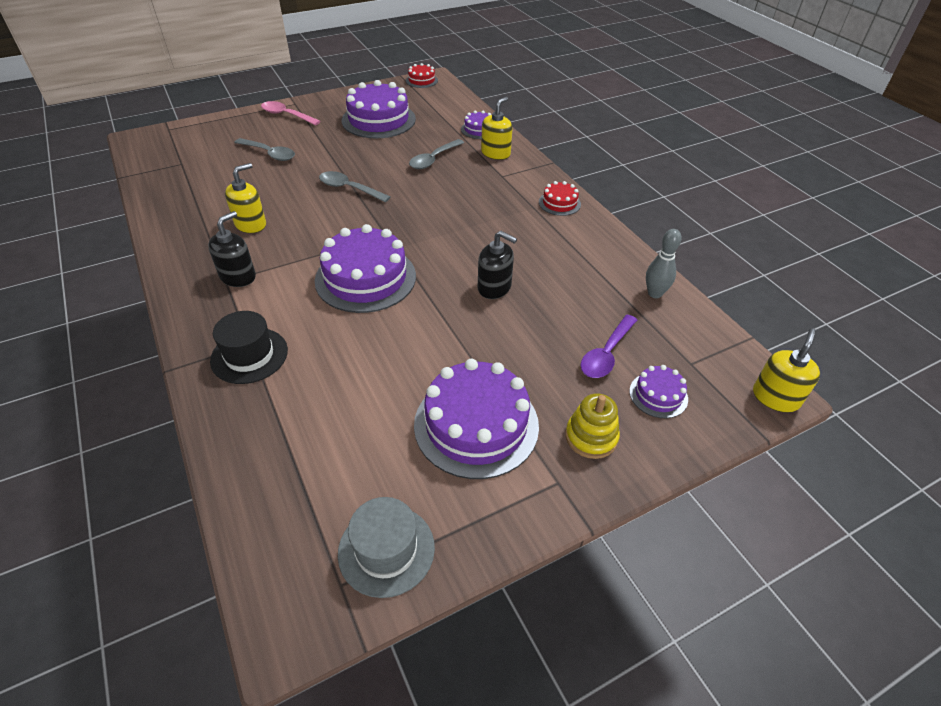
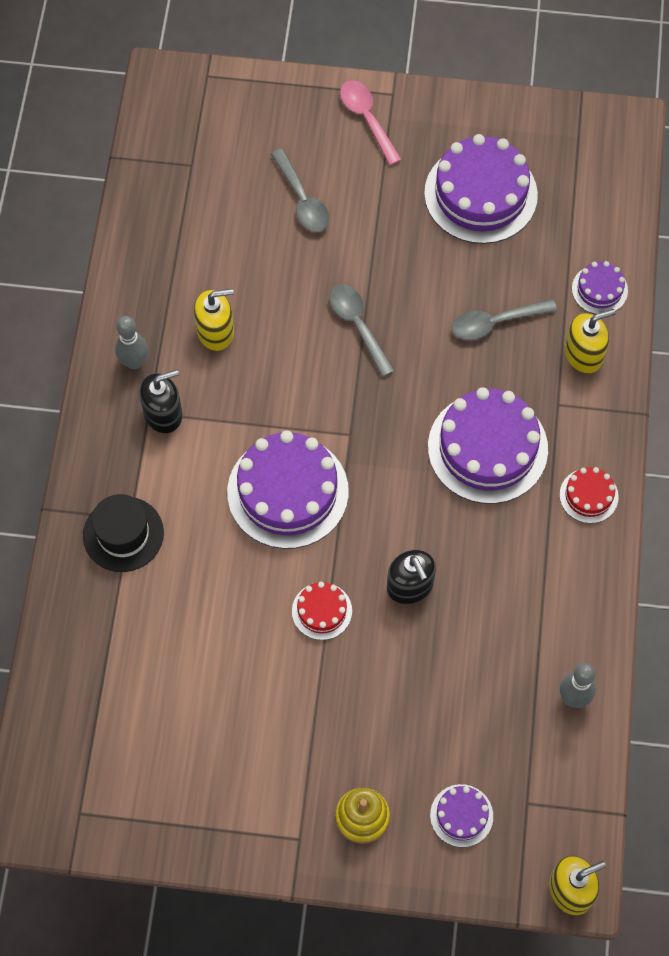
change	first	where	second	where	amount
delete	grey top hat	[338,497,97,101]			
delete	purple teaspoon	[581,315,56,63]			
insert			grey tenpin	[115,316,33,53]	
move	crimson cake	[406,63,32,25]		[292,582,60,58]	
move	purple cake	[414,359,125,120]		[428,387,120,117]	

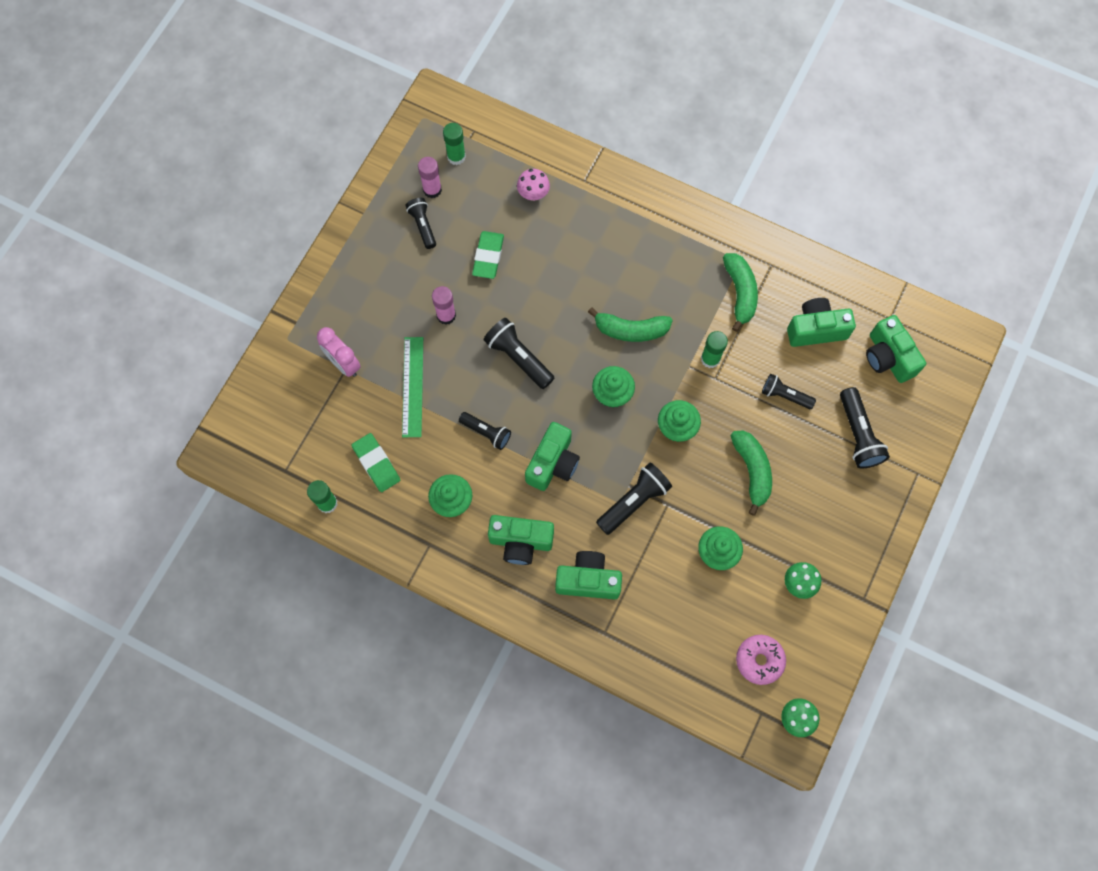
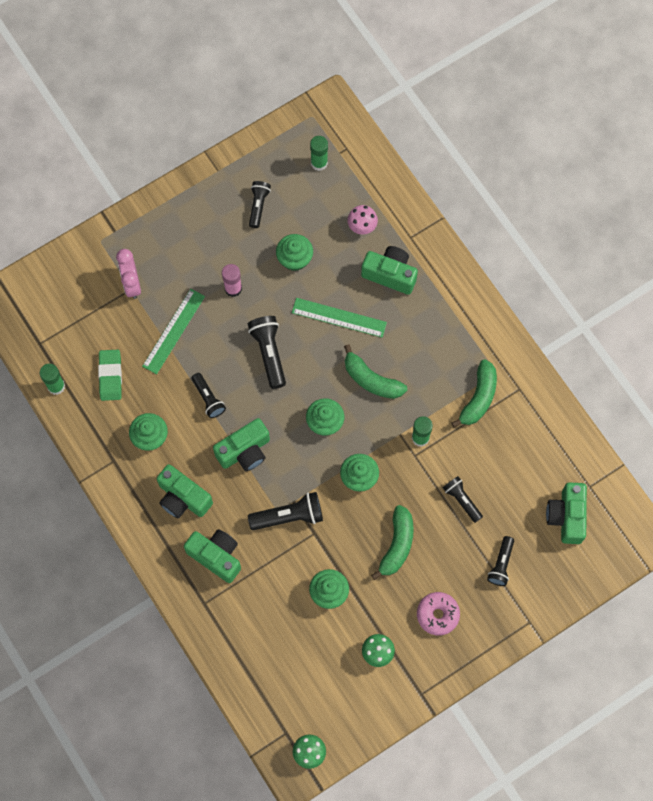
change	first	where	second	where	amount
delete	rosy glue	[418,157,24,42]			
insert			emerald straightedge	[292,298,95,40]	
move	rosy doughnut	[736,635,50,50]		[417,592,43,43]	
move	emerald compact camera	[787,298,69,49]		[361,246,57,49]	
replace	emerald pencil eraser	[472,231,32,48]	emerald fairy cake	[276,234,37,37]	
resize	ebony pocket torch	[840,387,50,81]		[487,536,27,50]	x0.66

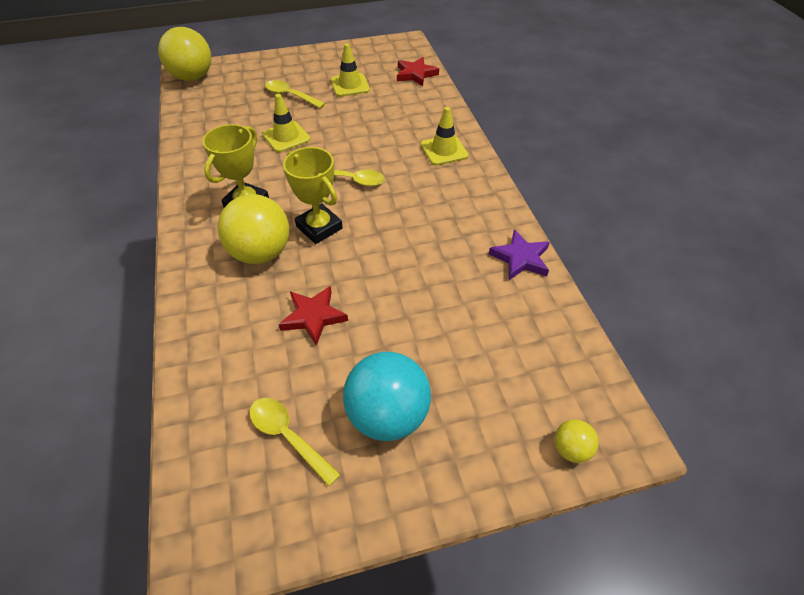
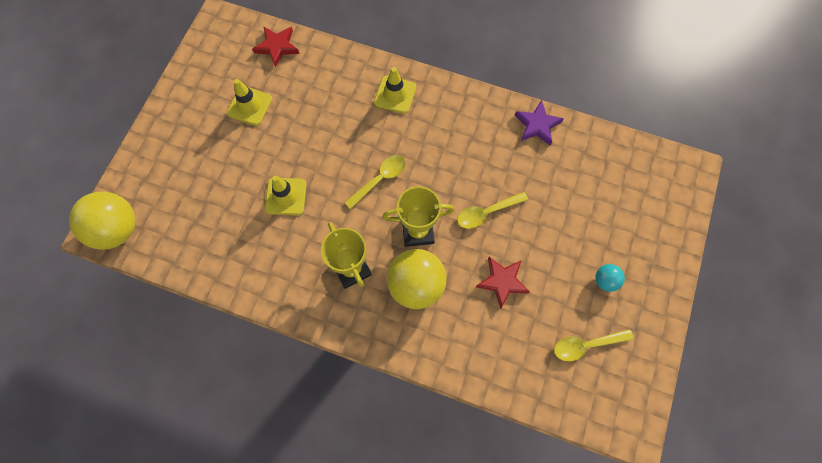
change	first	where	second	where	amount
delete	golden play ball	[554,419,45,44]			
move	golden teaspoon	[265,80,60,28]		[457,192,71,37]	
resize	turquoise play ball	[343,352,88,89]		[595,264,30,28]	x0.47

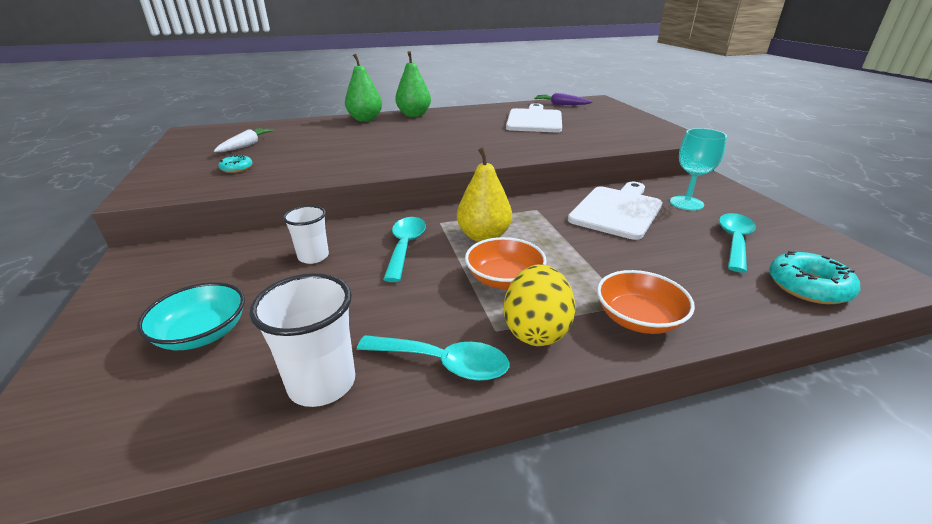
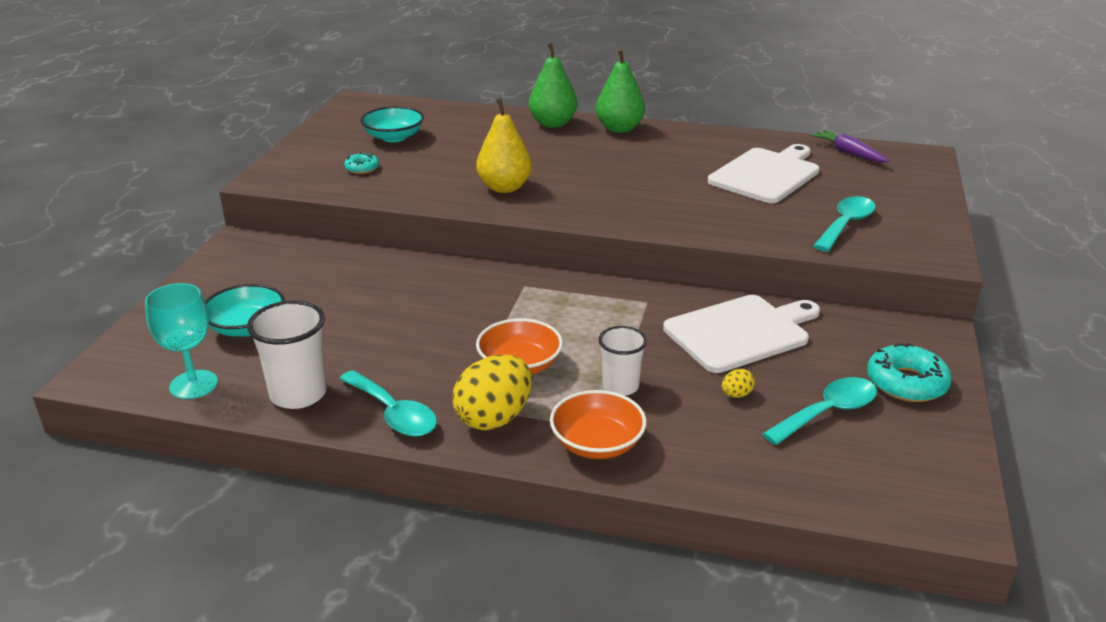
change	first	where	second	where	amount
insert			golden toy egg	[722,369,33,29]	
move	snow-white beaker	[283,205,46,59]		[598,326,49,70]	
move	turquoise teaspoon	[383,217,43,65]		[813,196,63,56]	
move	golden pear	[457,147,55,95]		[476,98,56,95]	
move	turquoise goblet	[670,128,57,83]		[145,283,73,116]	
move	turquoise doughnut	[769,251,91,53]		[867,343,85,59]	
replace	snow-white root vegetable	[214,128,61,24]	turquoise deep dish	[360,106,64,36]	

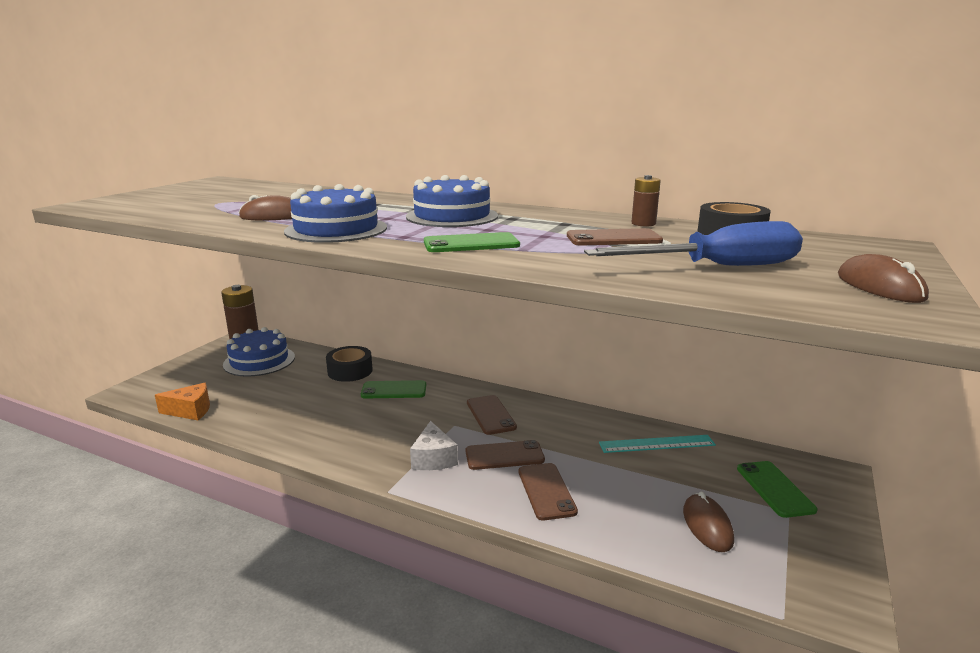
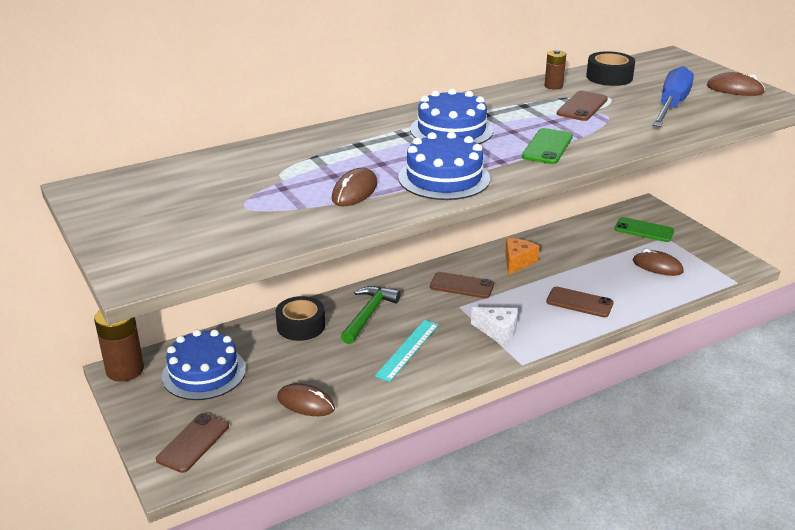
change	first	where	second	where	amount
insert			brown PC mouse	[277,383,58,33]	
move	orange cheese wedge	[155,383,55,37]		[505,238,35,37]	
move	brown mobile phone	[466,440,79,30]		[156,413,73,60]	
move	turquoise straightedge	[599,435,117,18]		[375,320,64,62]	
replace	emerald mobile phone	[361,380,65,19]	emerald carpenter's hammer	[341,286,59,58]	

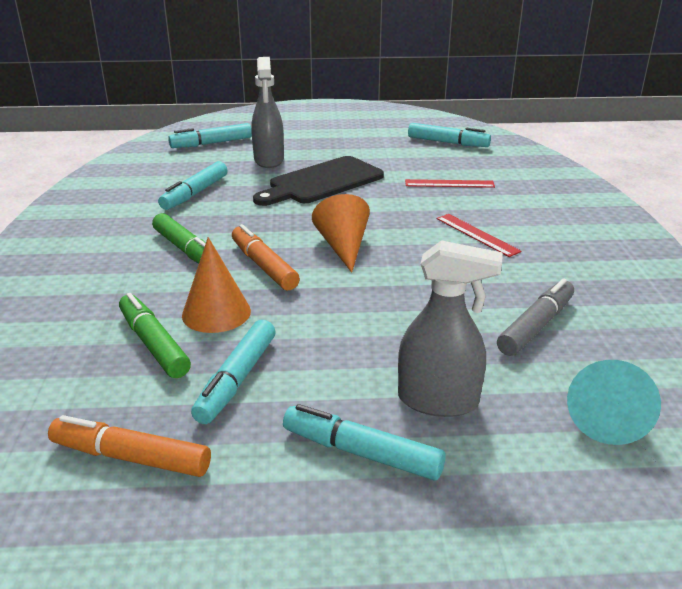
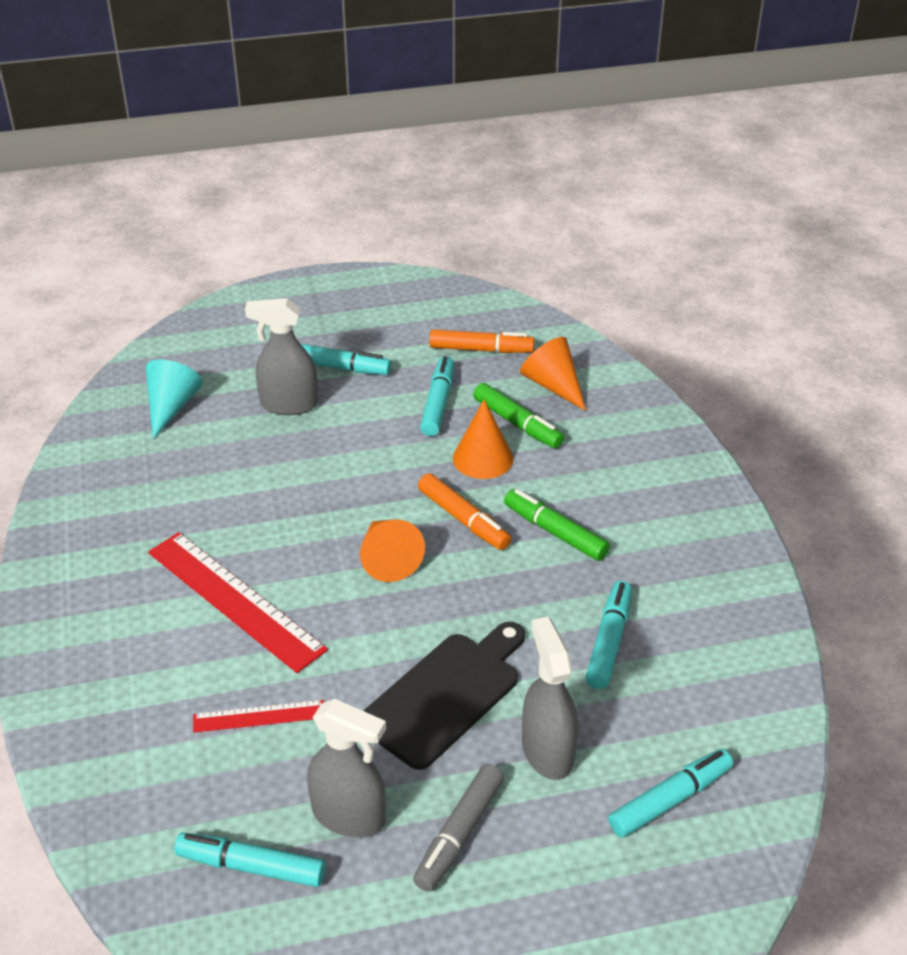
change	first	where	second	where	amount
insert			grey sprayer	[307,699,79,139]	
insert			orange solid cone	[520,337,66,74]	
move	grey felt pen	[497,278,77,78]		[413,764,91,128]	
resize	crimson straightedge	[437,214,85,43]		[148,532,180,141]	x1.93

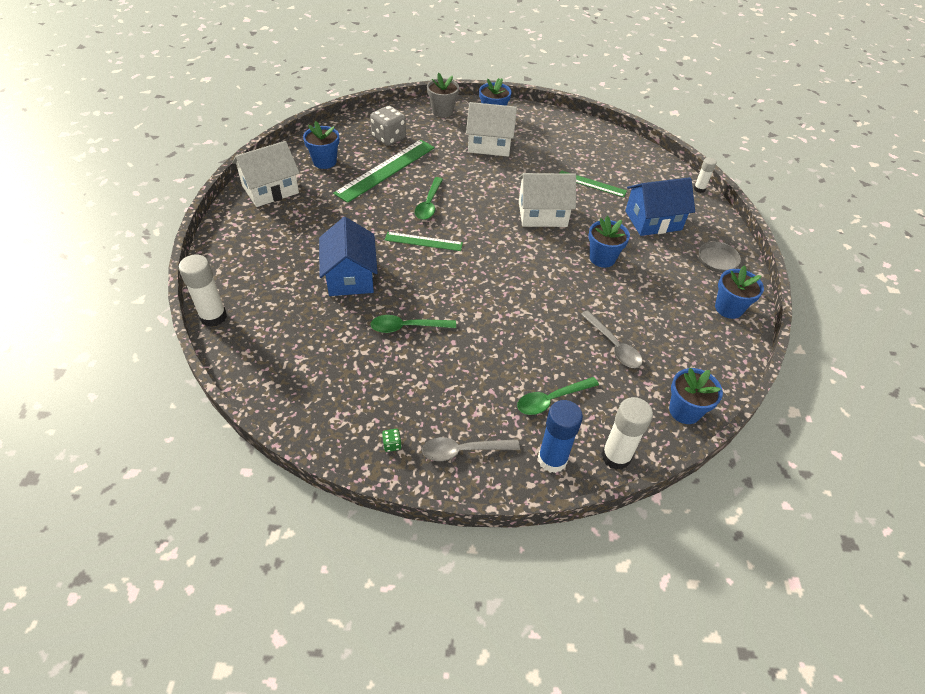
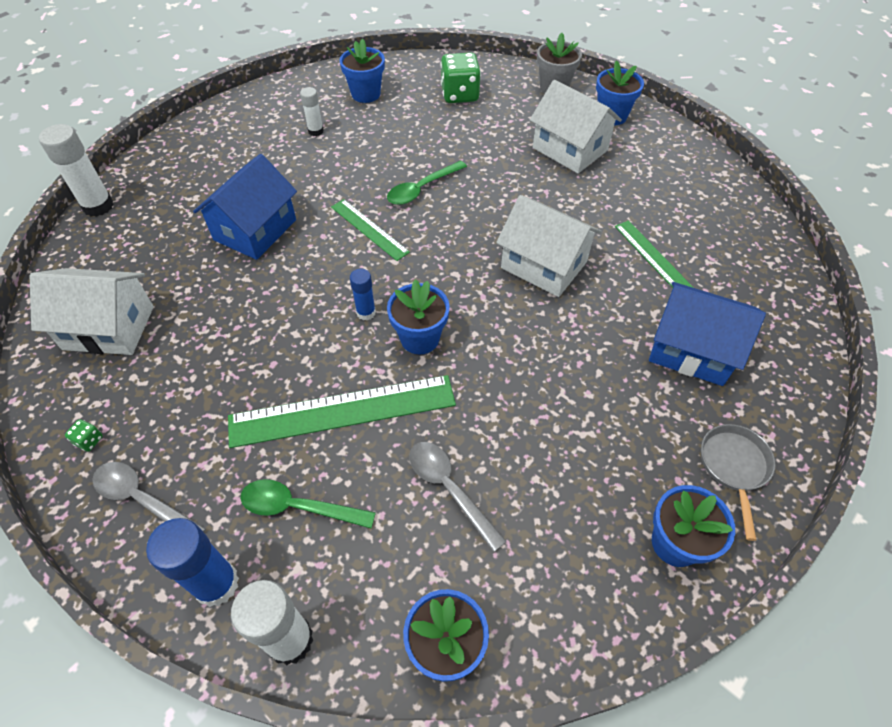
change	first	where	second	where	amount
delete	emerald teaspoon	[371,315,85,18]			
insert			blue glue	[350,269,26,52]	
move	snow-white toy house	[232,141,67,66]		[30,268,124,87]	
move	emerald straightedge	[333,140,102,63]		[228,375,228,73]	
move	blue potted plant	[589,216,41,52]		[387,279,63,76]	
move	snow-white glue	[694,157,23,36]		[300,87,24,49]	
recolor	grey game die	[370,106,36,40]	emerald game die	[441,52,40,51]	
rotate	grey teaspoon	[580,310,63,58]		[409,442,98,110]	135 degrees clockwise

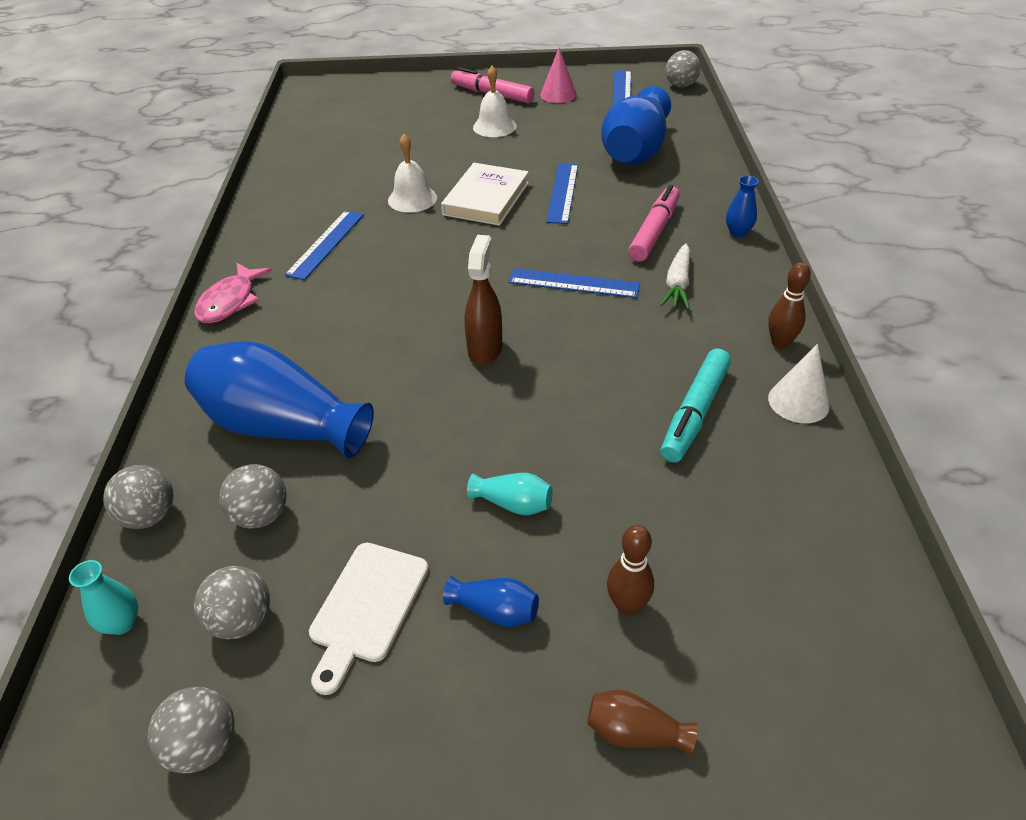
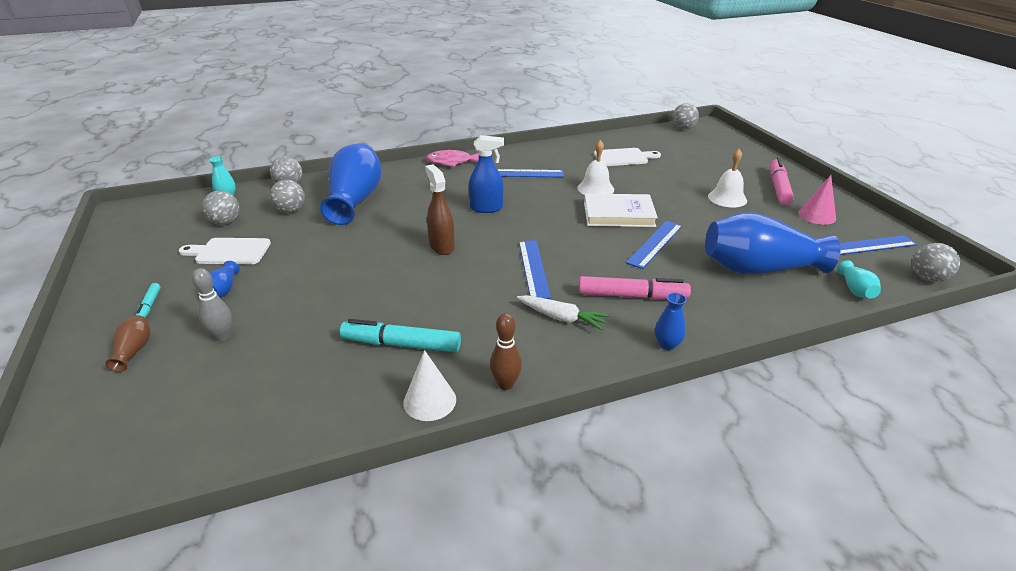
change	first	where	second	where	amount
insert			turquoise felt pen	[136,283,25,35]	
insert			blue sprayer	[469,135,35,78]	
insert			snow-white chopping board	[594,148,67,18]	
move	grey play ball	[148,687,87,86]		[673,103,26,26]	
move	turquoise vase	[467,473,86,42]		[837,260,44,39]	
recolor	brown tenpin	[607,525,47,91]	grey tenpin	[192,268,40,73]	
rotate	brown sprayer	[465,235,37,130]		[425,164,30,91]	105 degrees counterclockwise
rotate	blue straightedge	[546,164,32,60]		[626,221,56,48]	45 degrees counterclockwise
rotate	snow-white root vegetable	[660,243,30,67]		[517,295,93,35]	150 degrees counterclockwise

